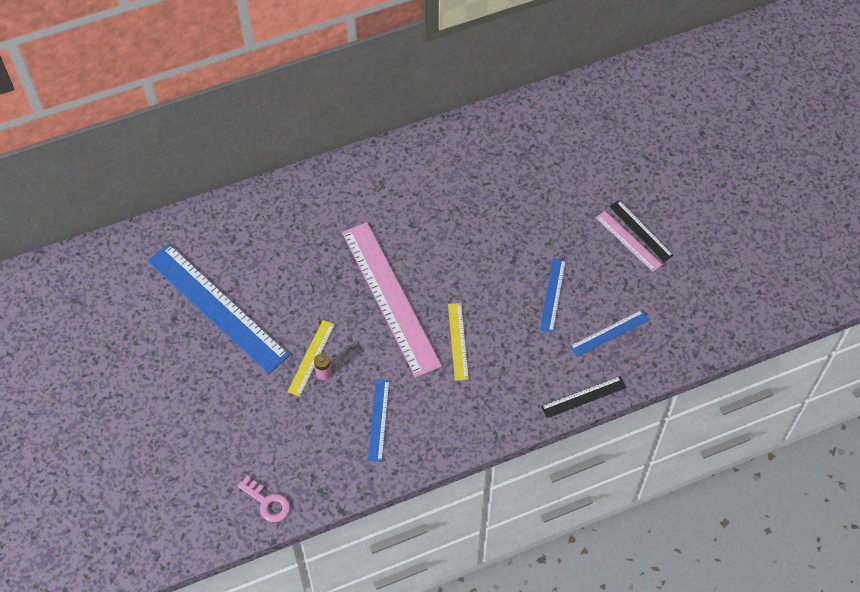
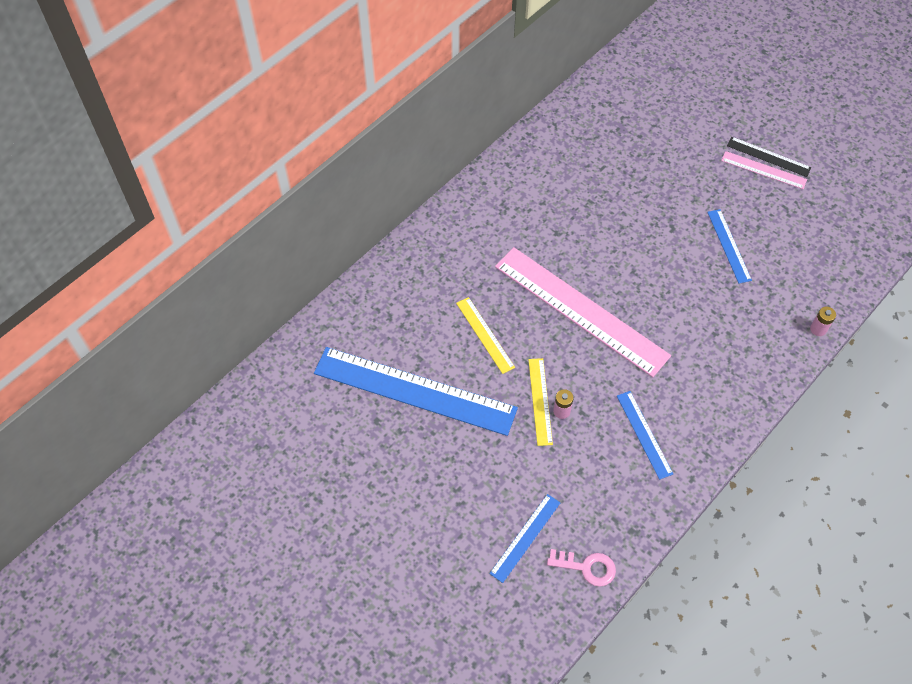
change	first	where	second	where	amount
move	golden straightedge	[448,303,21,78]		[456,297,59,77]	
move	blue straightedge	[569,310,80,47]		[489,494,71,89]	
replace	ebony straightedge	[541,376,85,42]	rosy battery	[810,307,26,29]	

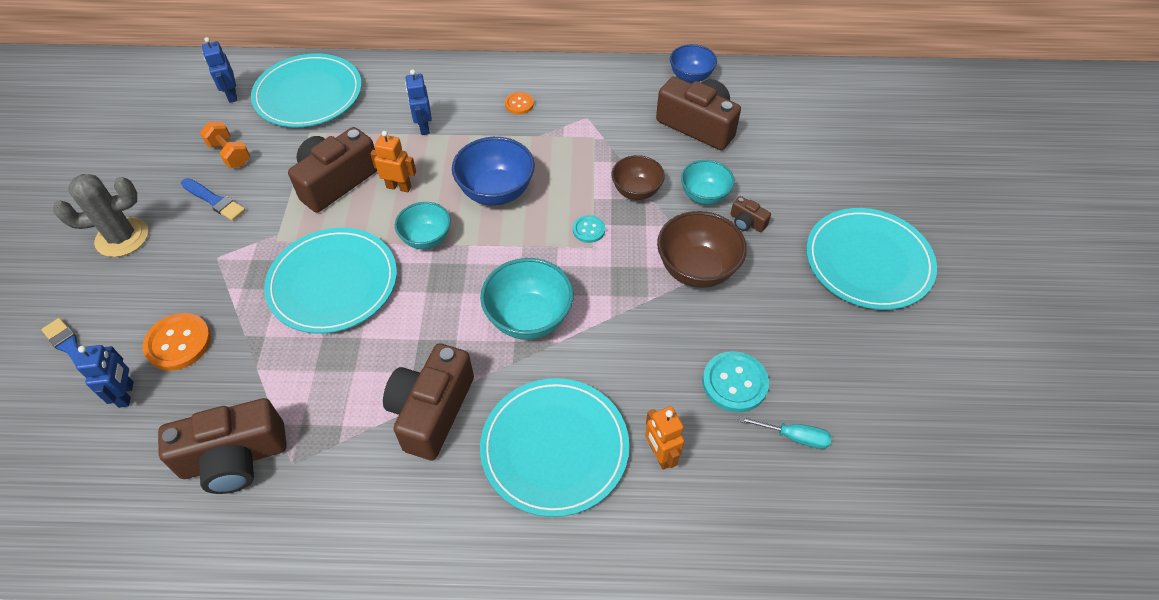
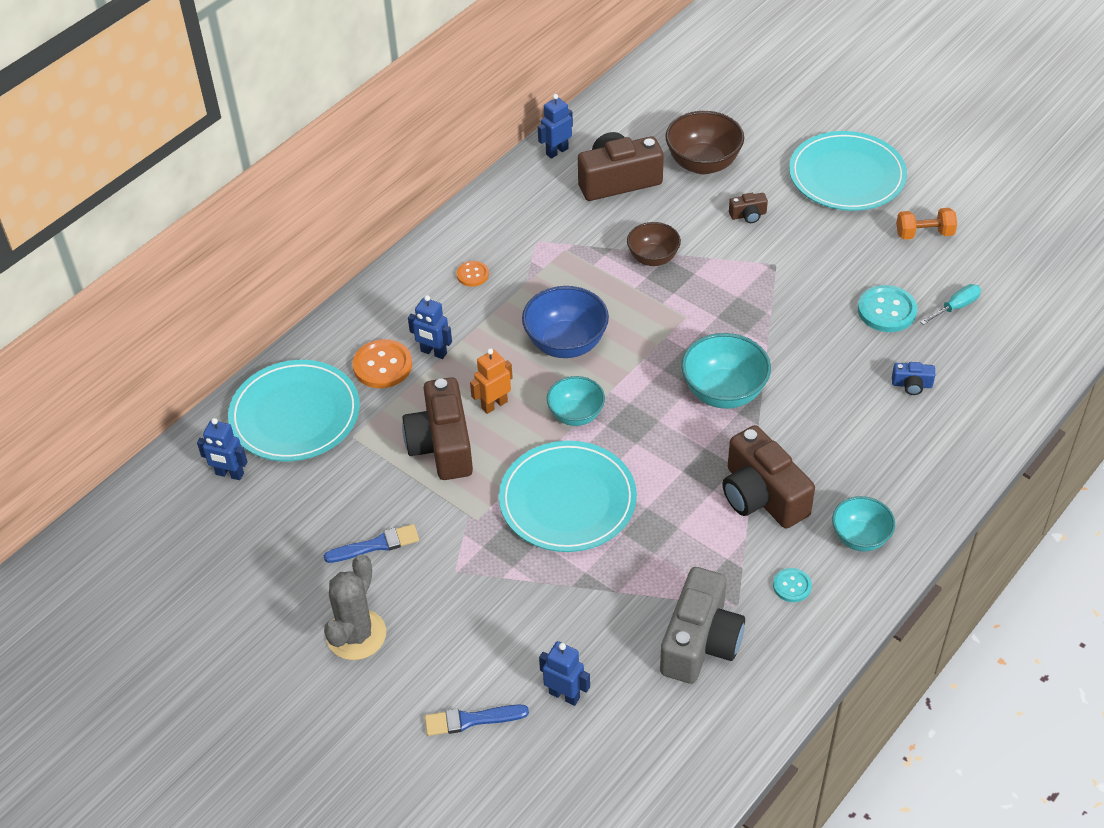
change	first	where	second	where	amount
delete	turquoise plate	[480,378,149,139]			
move	orange shirt button	[143,313,68,58]		[353,339,59,49]	
move	orange hand weight	[200,121,50,47]		[896,208,61,32]	
move	turquoise shirt button	[573,215,32,28]		[773,568,39,34]	
move	brown deep dish	[657,211,90,77]		[666,111,78,63]	
move	turquoise deep dish	[681,160,54,45]		[832,496,63,55]	
replace	orange robot figure	[645,406,39,64]	blue compact camera	[892,362,43,33]	
replace	blue deep dish	[670,44,47,39]	blue robot figure	[538,94,35,65]	
recolor	brown compact camera	[158,398,129,96]	grey compact camera	[660,567,85,117]	

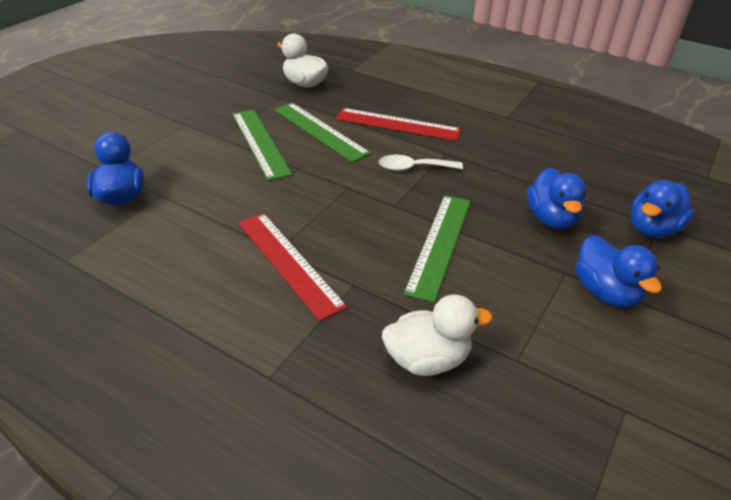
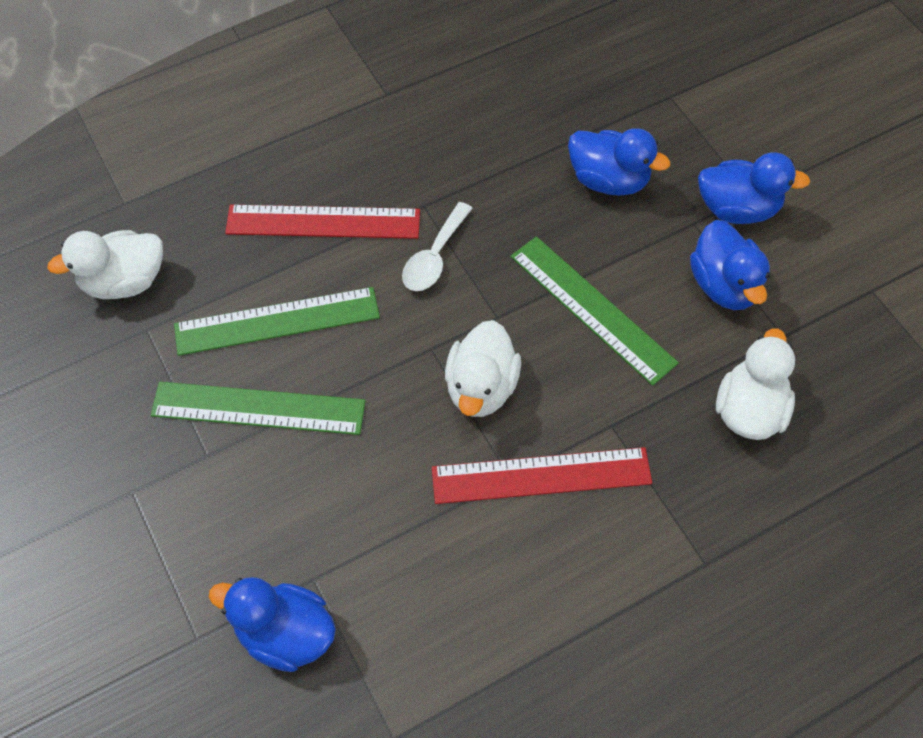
change	first	where	second	where	amount
insert			snow-white rubber duck	[445,320,76,97]	
move	blue rubber duck	[631,180,64,58]		[690,220,80,90]	
rotate	crimson straightedge	[336,108,125,33]		[225,205,195,34]	45 degrees clockwise

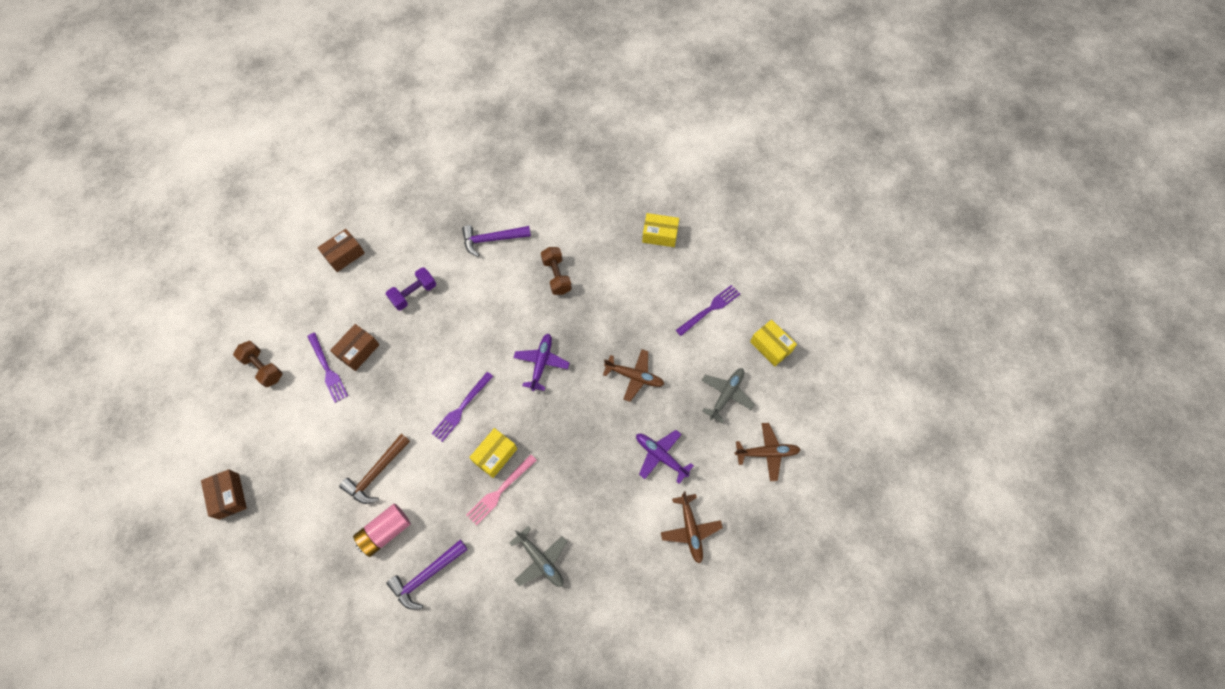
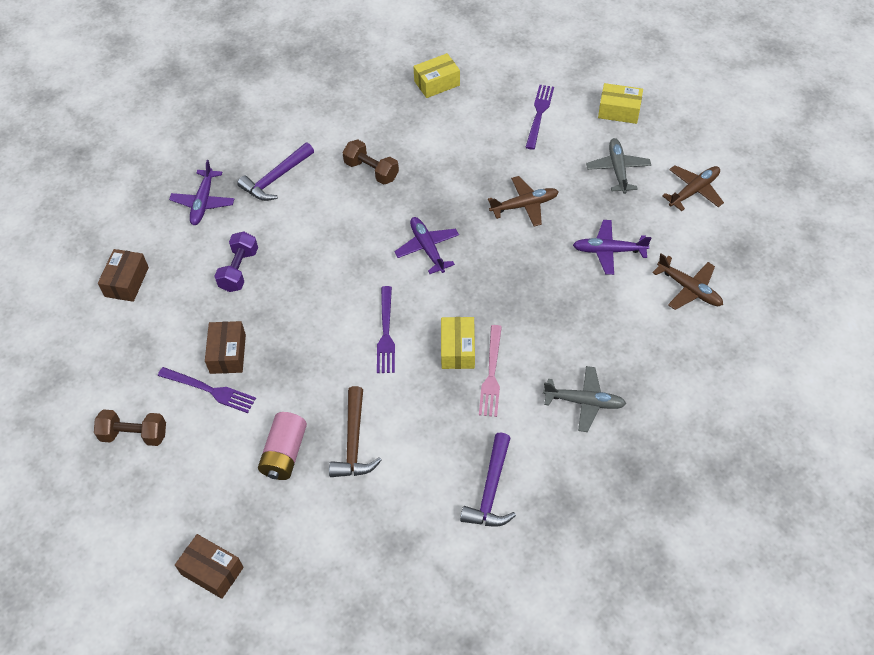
change	first	where	second	where	amount
insert			purple plane	[169,160,65,65]	
move	rosy battery	[353,503,58,54]		[258,412,49,68]	

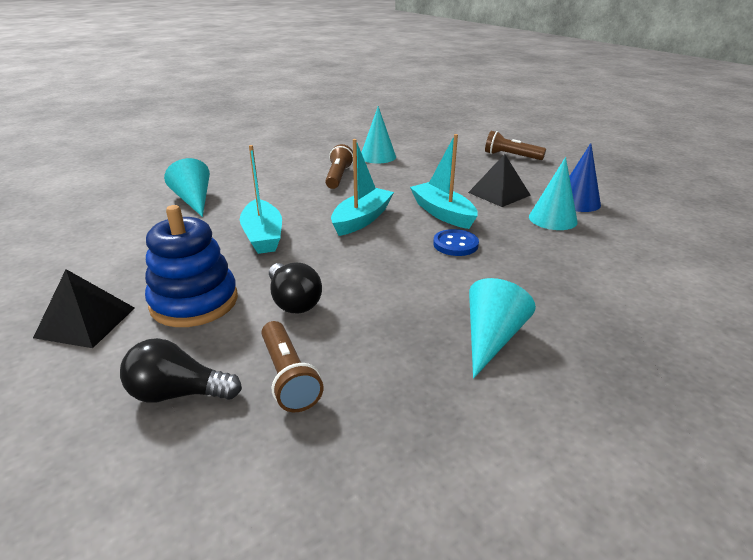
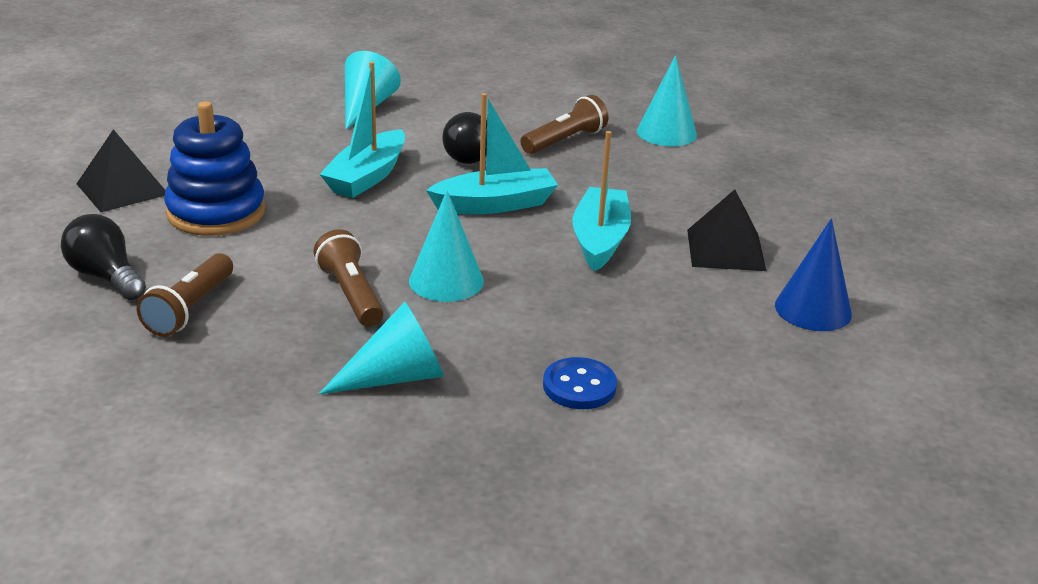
change	first	where	second	where	amount
move	ebony lightbulb	[269,263,53,50]		[442,112,45,52]	
move	blue shirt button	[433,229,46,27]		[543,357,74,52]	
move	brown pocket torch	[485,131,61,29]		[314,229,70,98]	
move	turquoise solid cone	[529,157,49,73]		[409,190,75,112]	

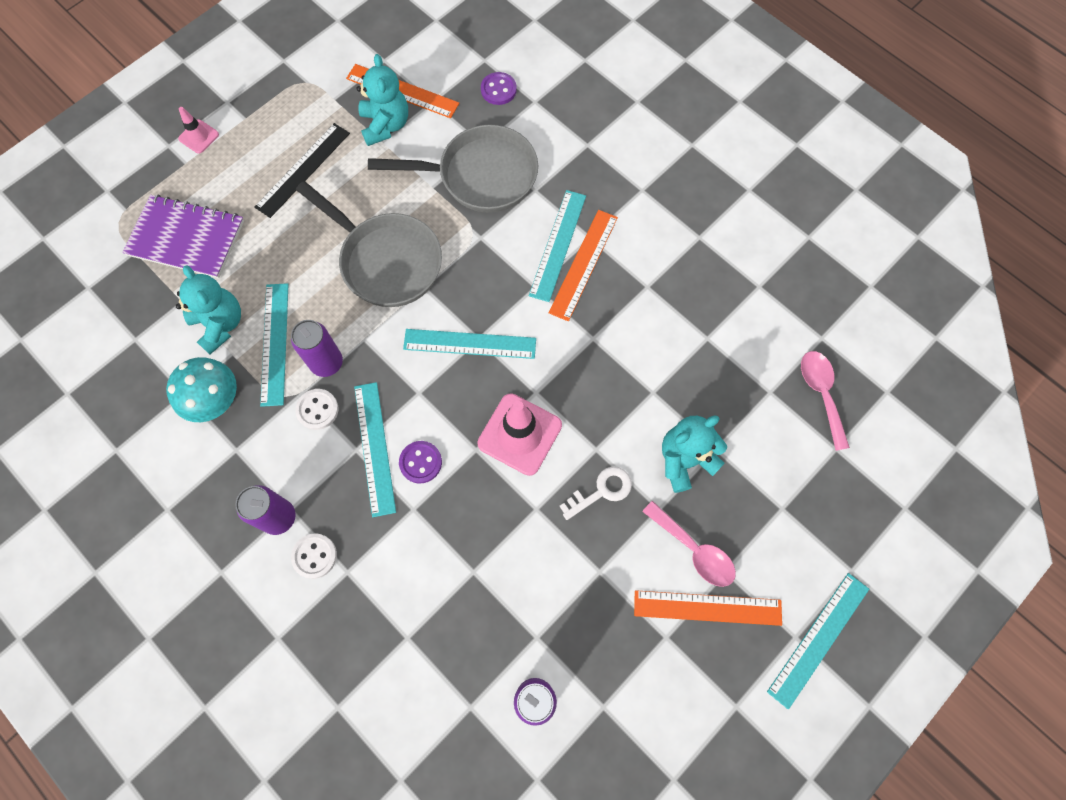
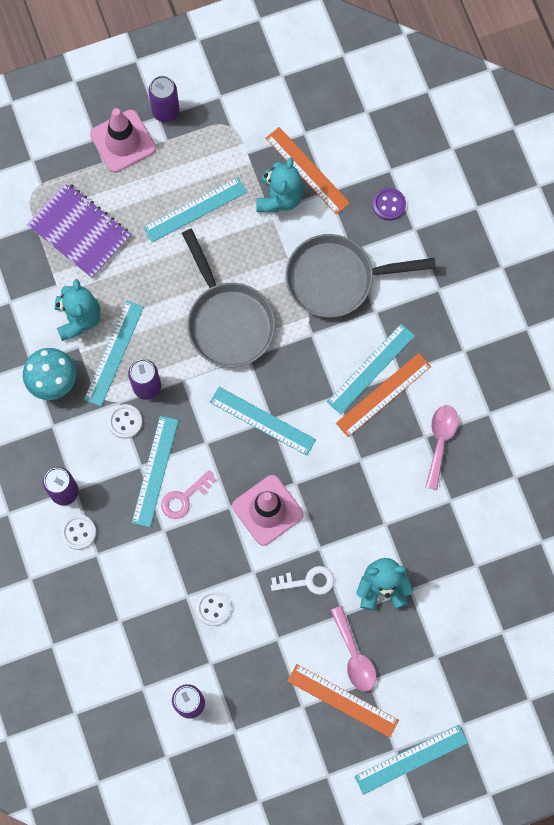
change	first	where	second	where	amount
insert			purple soda can	[148,76,32,47]	
insert			snow-white shirt button	[196,590,35,36]	
move	rosy teaspoon	[801,351,49,100]		[426,405,33,85]	
replace	purple shirt button	[399,441,43,43]	rosy door key	[161,470,55,49]	
recolor	ebony straightedge	[254,123,96,95]	turquoise straightedge	[143,177,104,65]	
rotate	grey pan	[368,125,170,88]		[285,234,151,83]	150 degrees clockwise
resize	rosy road cone	[178,107,41,47]		[90,108,66,65]	x1.92

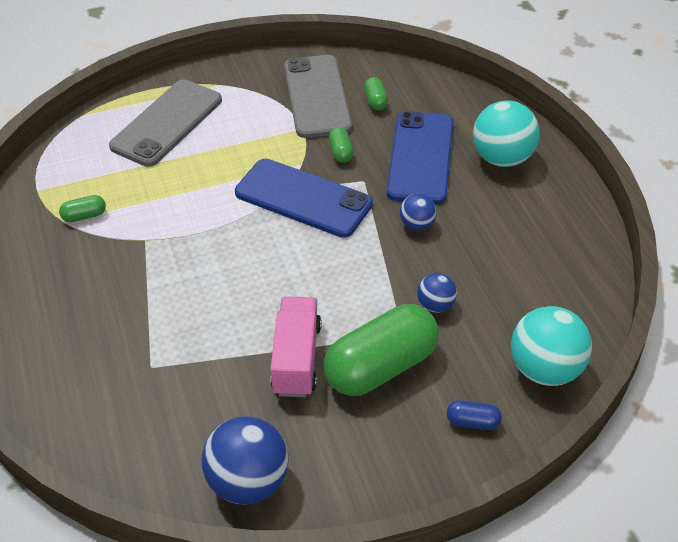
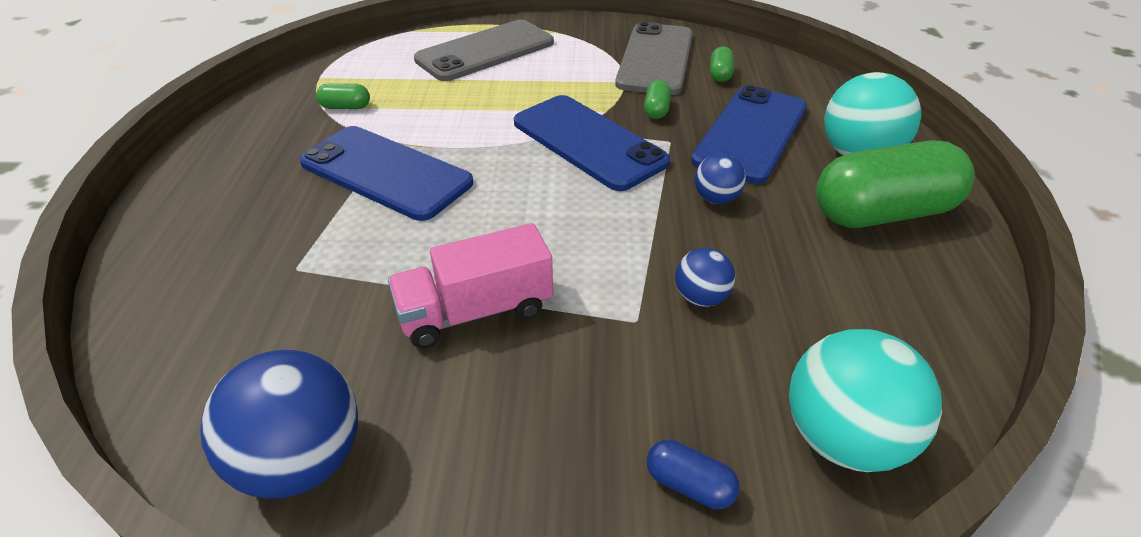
change	first	where	second	where	amount
insert			blue mobile phone	[299,126,174,95]	
move	emerald pill	[323,304,116,92]		[816,140,159,88]	
rotate	rosy truck	[270,297,51,100]		[388,223,165,126]	135 degrees counterclockwise

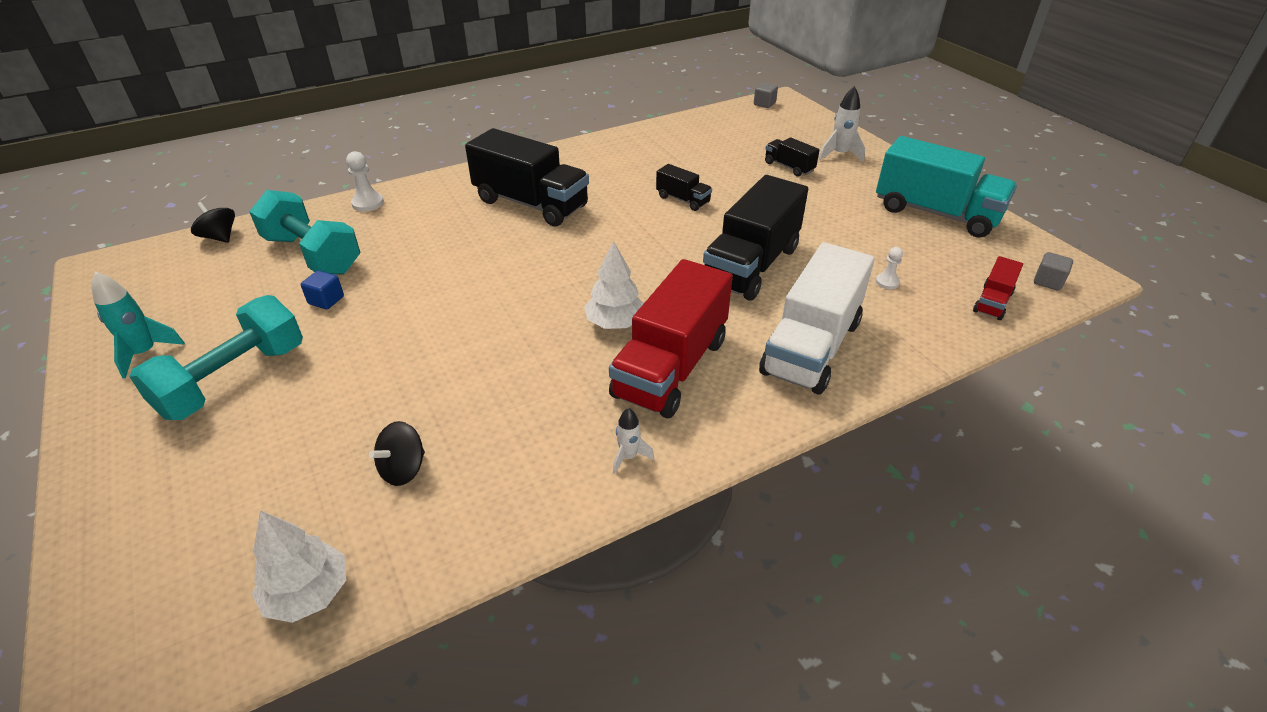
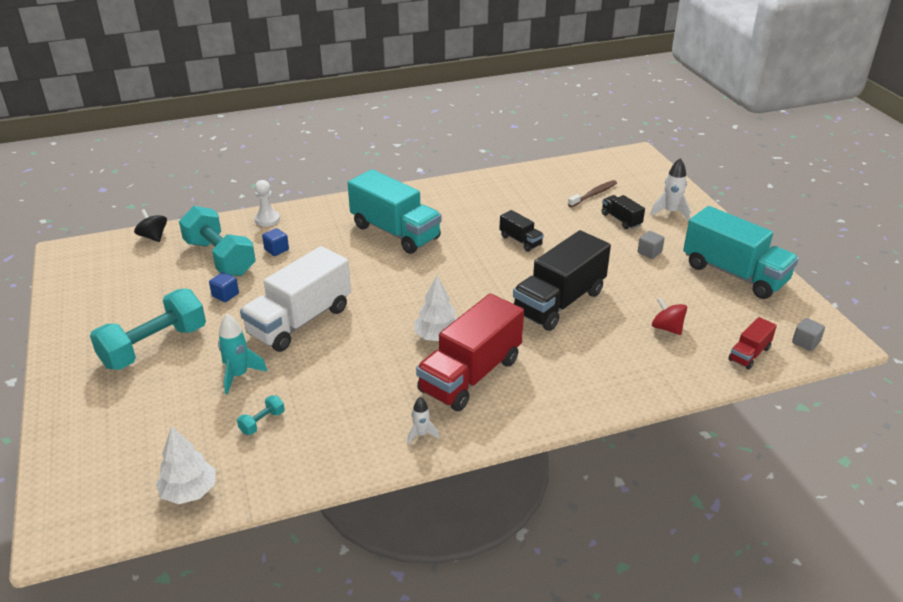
change	first	where	second	where	amount
insert			blue cube	[262,228,27,28]	
insert			brown dental brush	[568,180,49,27]	
move	turquoise rocket	[91,271,94,107]		[218,314,50,81]	
move	grey cube	[754,83,24,25]		[638,231,27,28]	
move	snow-white truck	[759,242,115,153]		[240,246,111,106]	
replace	ebony spinning top	[369,421,56,65]	turquoise hand weight	[237,395,48,40]	
replace	snow-white chess pawn	[876,247,27,42]	crimson spinning top	[652,297,35,38]	
recolor	ebony truck	[465,128,124,99]	turquoise truck	[348,169,94,85]	

